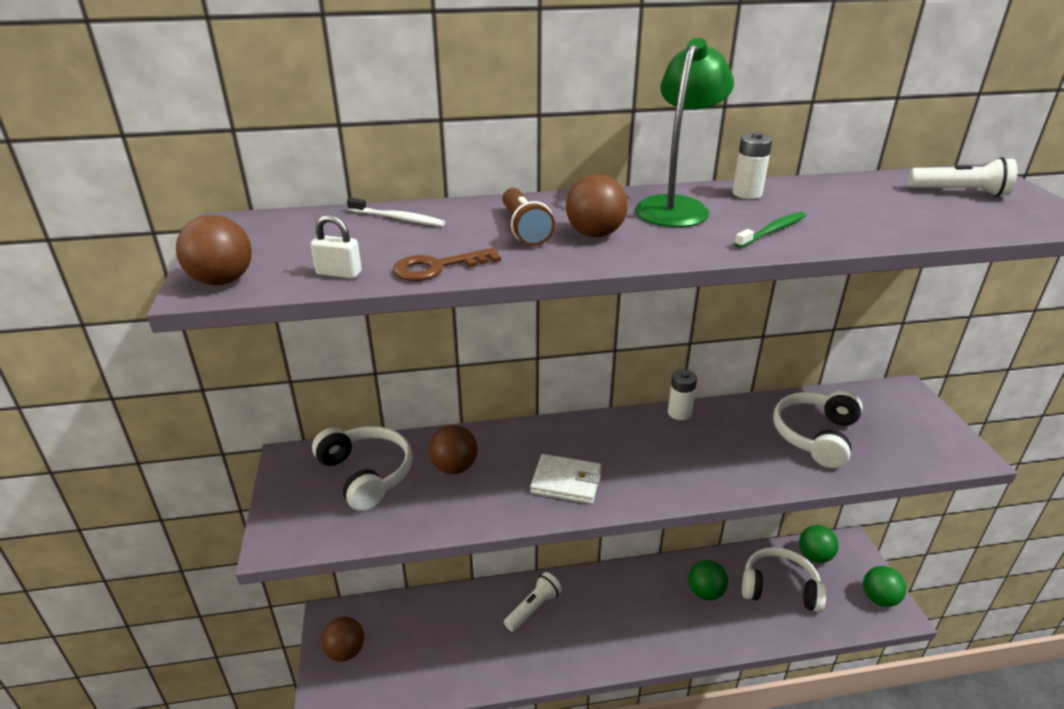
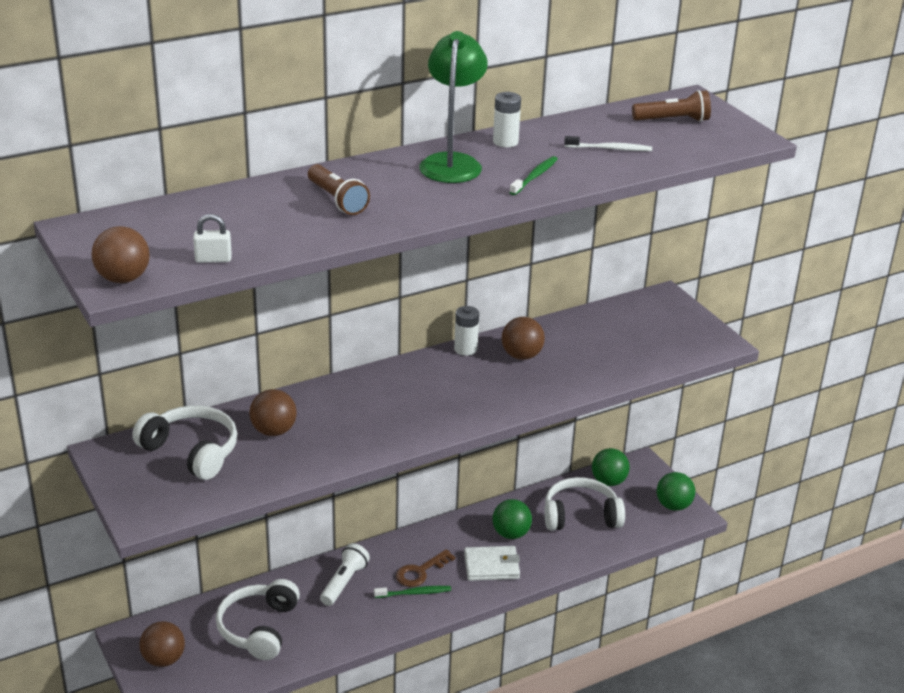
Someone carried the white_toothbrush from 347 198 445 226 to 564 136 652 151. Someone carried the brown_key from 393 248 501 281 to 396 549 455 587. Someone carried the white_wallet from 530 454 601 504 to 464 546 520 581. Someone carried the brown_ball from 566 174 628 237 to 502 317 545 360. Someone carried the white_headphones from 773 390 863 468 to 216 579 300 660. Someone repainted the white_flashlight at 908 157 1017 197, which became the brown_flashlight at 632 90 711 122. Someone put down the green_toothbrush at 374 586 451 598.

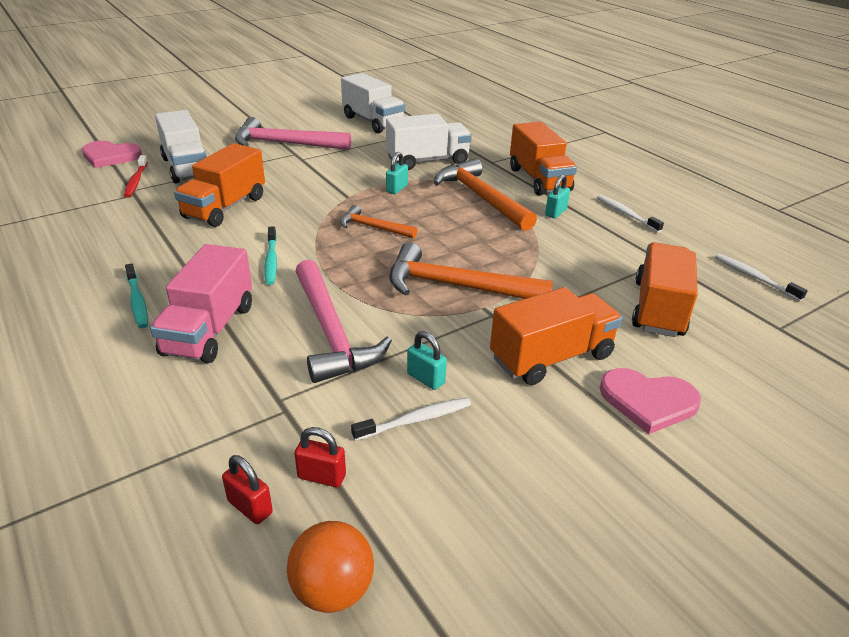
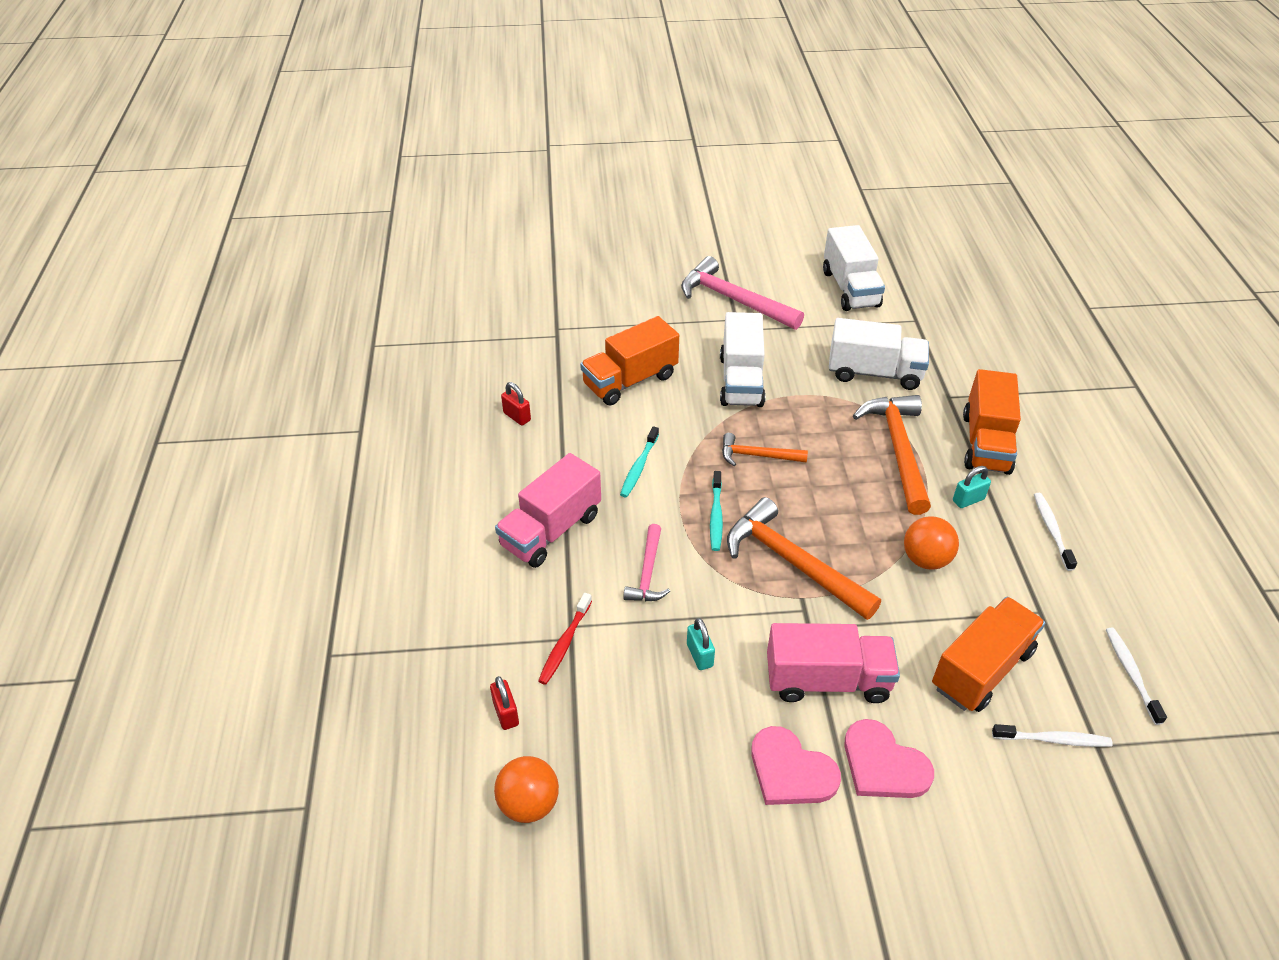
Someone carried the pink_heart from 82 141 142 168 to 751 726 841 805. Someone carried the red_toothbrush from 124 155 148 197 to 538 593 592 685. Someone carried the turquoise_toothbrush from 125 263 148 328 to 710 471 723 551. Someone carried the white_truck from 155 110 207 184 to 720 312 766 407. Someone carried the red_padlock from 294 427 346 487 to 501 382 531 426. Someone scaled the pink_hammer at 295 260 392 383 by 0.56. Someone rotated the orange_hammer at 340 205 417 238 by 45 degrees counterclockwise. Someone carried the white_toothbrush from 351 398 471 441 to 992 724 1113 747. Someone took away the turquoise_padlock at 386 152 408 194. Someone repainted the orange_truck at 490 287 622 385, which became the pink_truck at 767 623 900 703. Someone put down the orange_ball at 904 516 959 570.

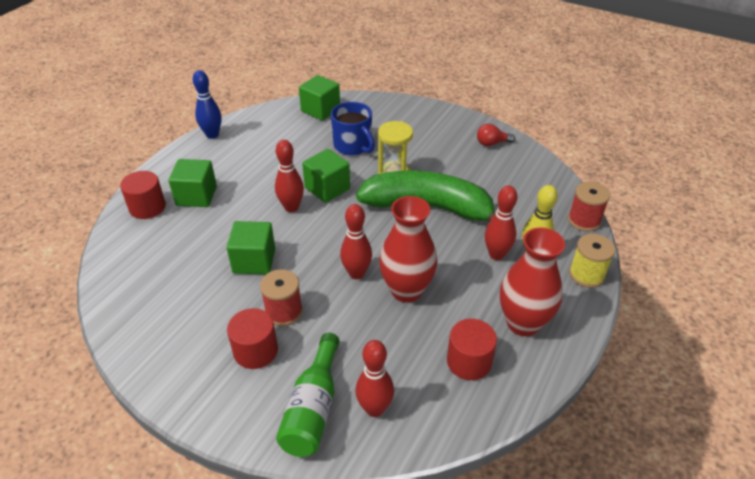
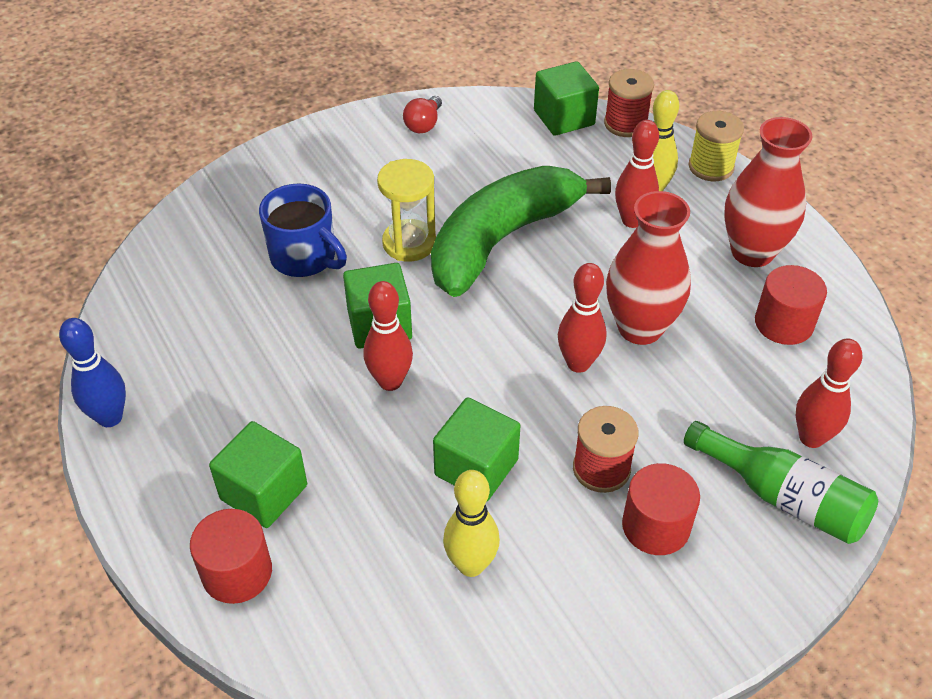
Someone carried the green_cube from 299 75 340 120 to 534 61 599 136. Someone rotated the blue_mug at 331 102 375 155 by 45 degrees clockwise. Someone put down the yellow_bowling_pin at 443 470 500 577.

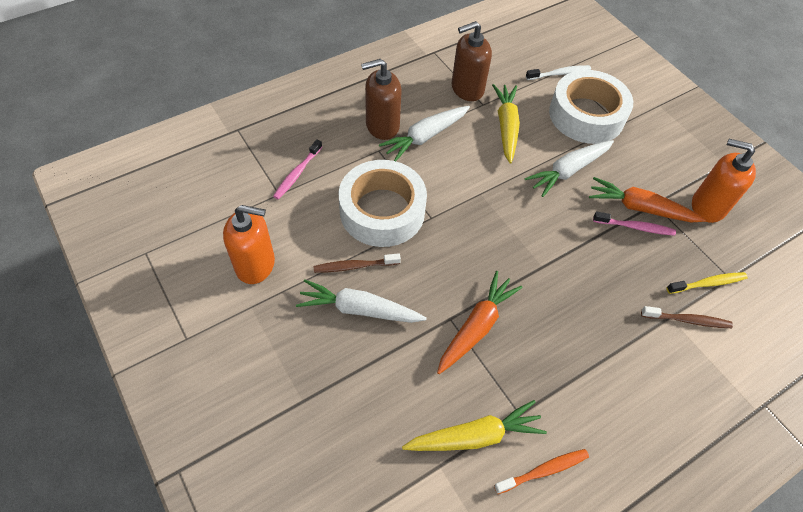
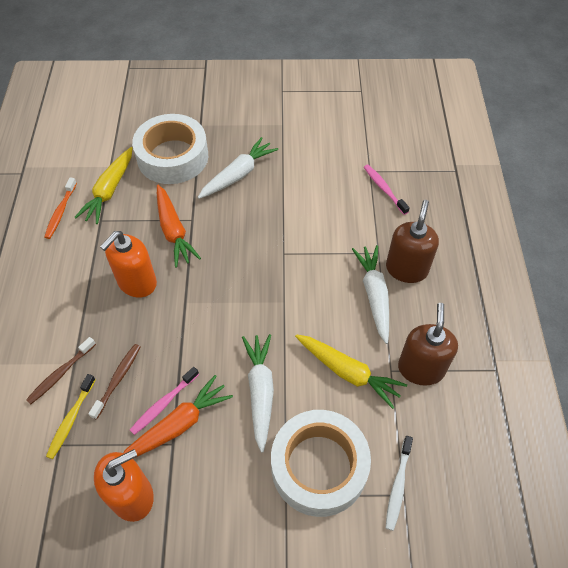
Someone carried the orange_soap_dispenser from 223 205 275 284 to 100 231 157 298. Someone carried the brown_toothbrush from 313 253 401 273 to 88 344 141 420. Someone carried the white_tape from 339 160 427 247 to 132 114 208 184.

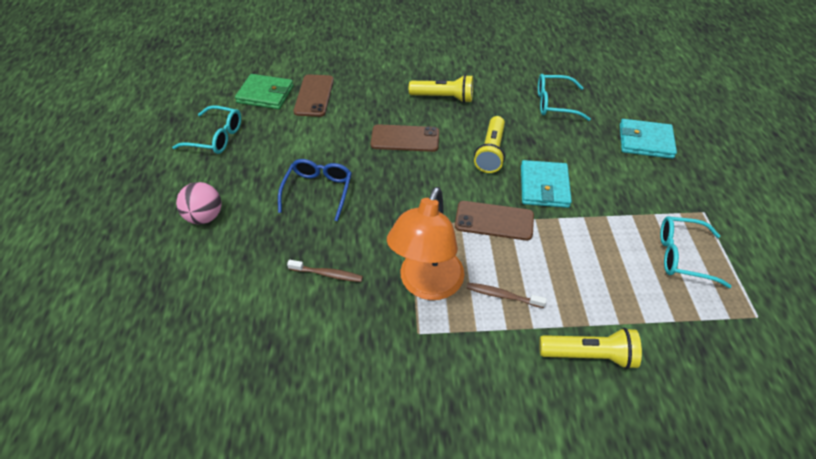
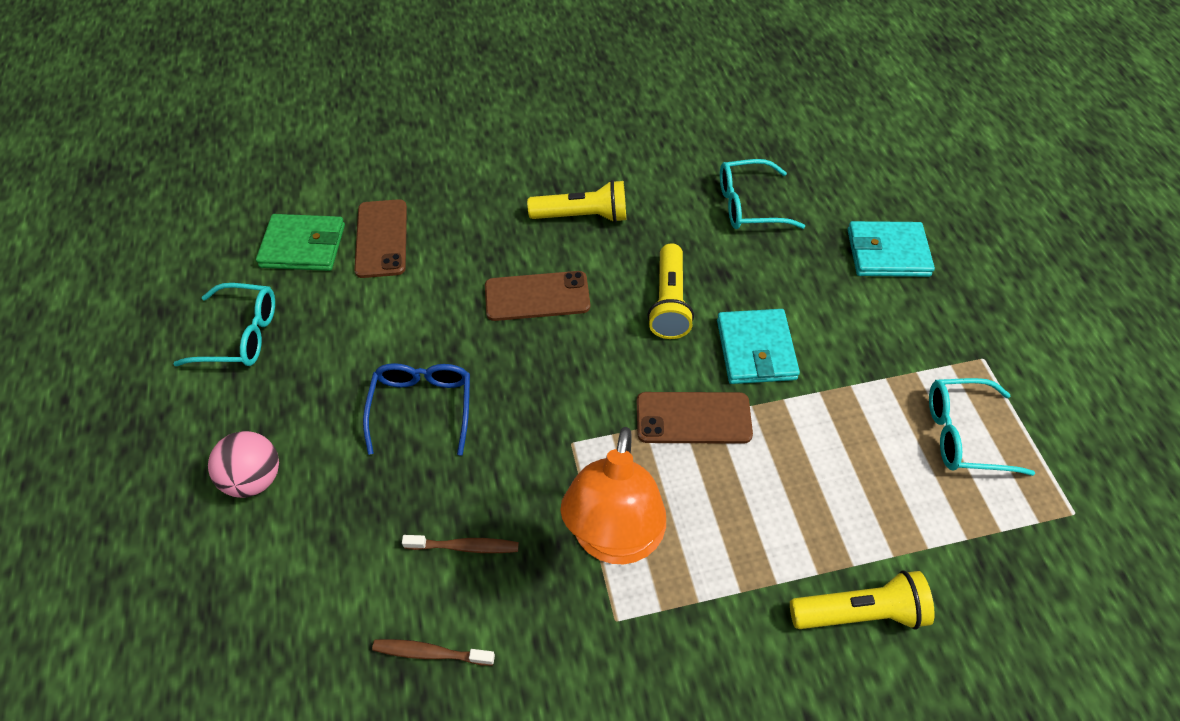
Someone carried the brown_toothbrush from 467 283 547 308 to 372 639 495 666.

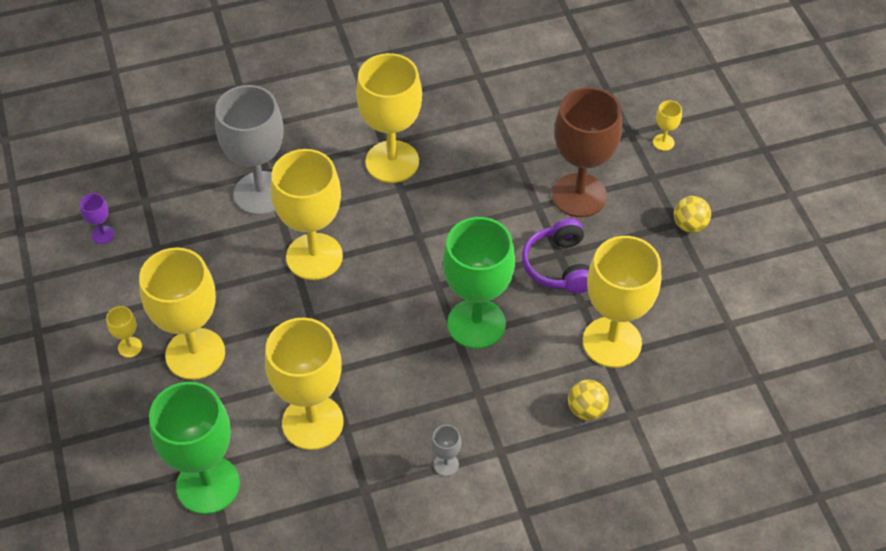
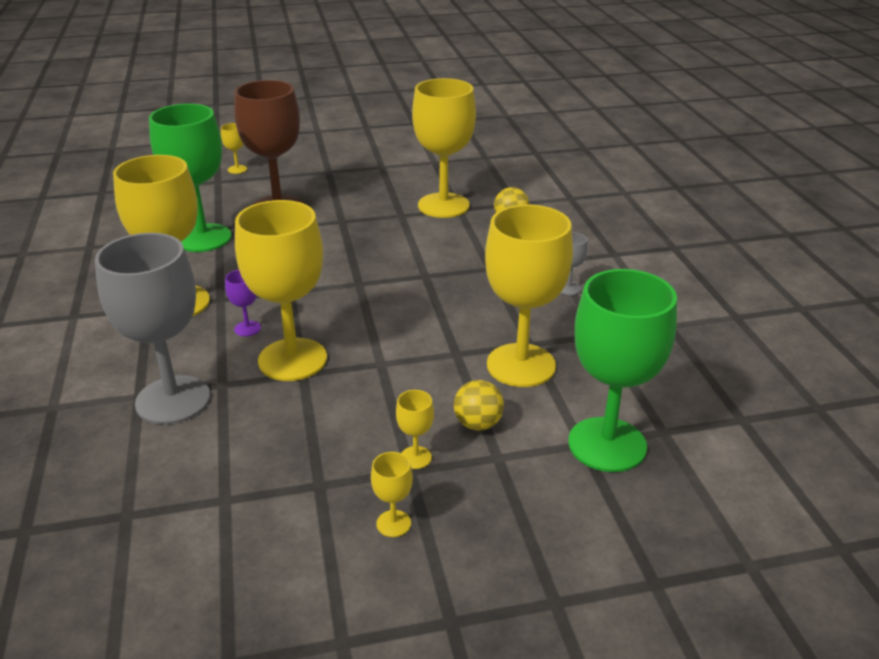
Someone carried the purple_goblet from 80 193 114 244 to 225 270 261 336. Someone scaled the yellow_goblet at 139 247 225 380 by 0.40. Someone carried the green_goblet from 443 217 515 349 to 149 104 232 252. Someone took away the purple_headphones at 522 218 590 294. Someone carried the yellow_ball from 674 196 711 233 to 454 380 504 431.

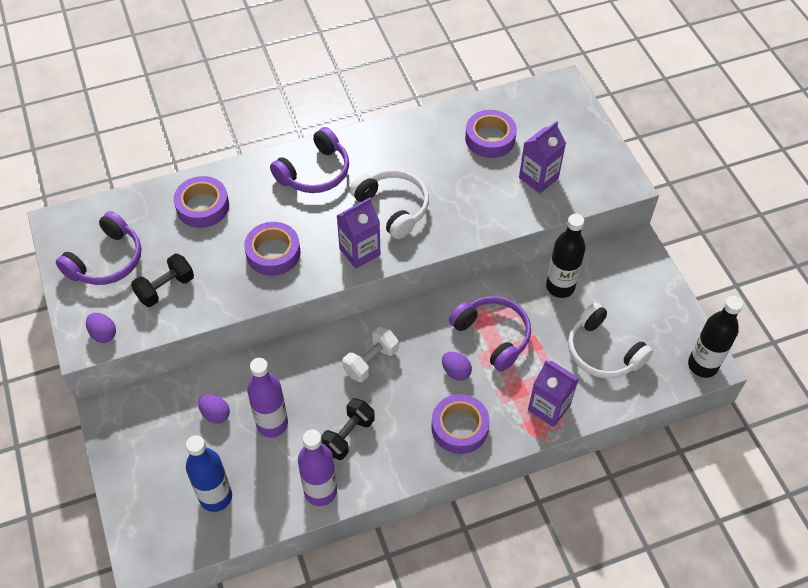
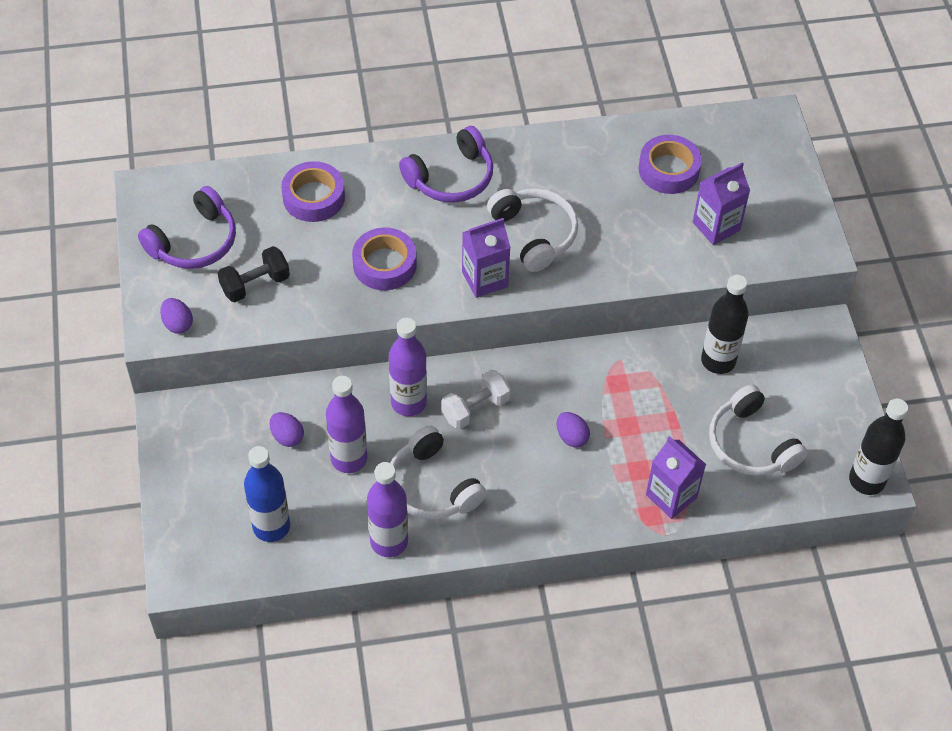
Someone swapped the black_dumbbell at 321 398 375 460 for the white_headphones at 391 425 487 519. Someone took away the purple_tape at 431 394 490 454. Someone took away the purple_headphones at 449 296 531 372. Someone put down the purple_bottle at 389 318 427 416.

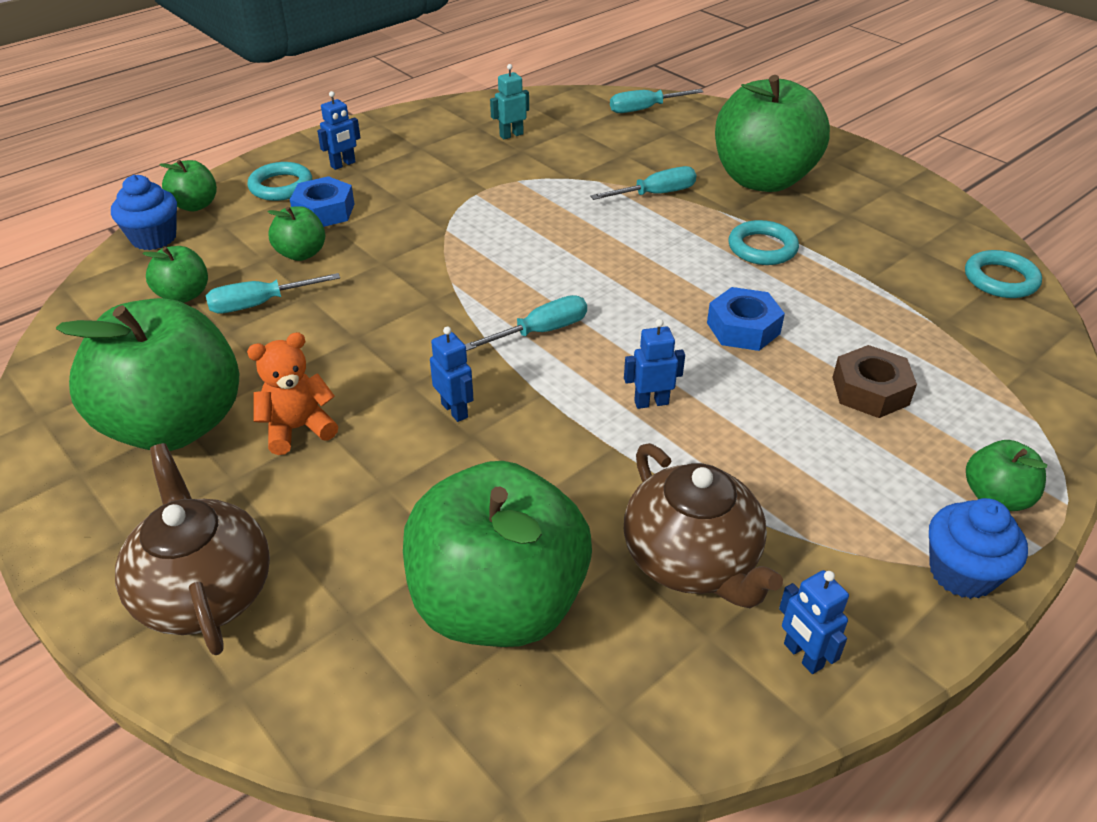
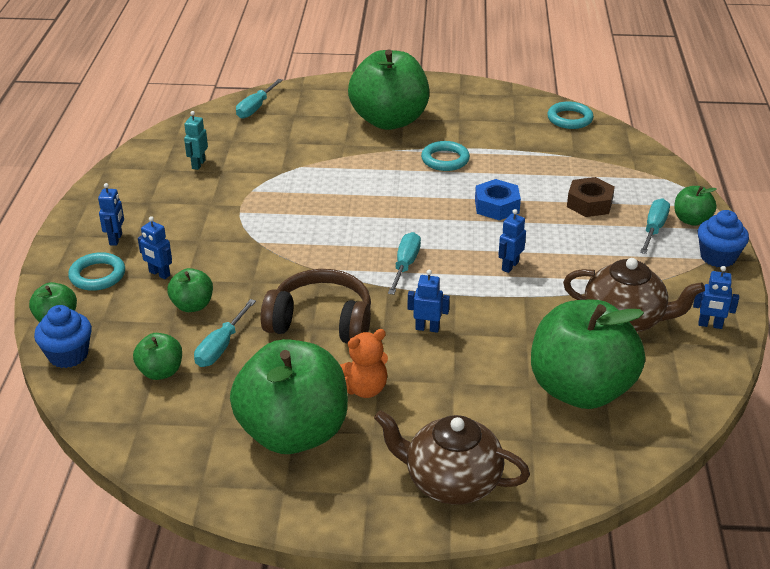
Someone rotated the orange_teddy_bear at 247 332 338 455 by 135 degrees counterclockwise. Someone swapped the blue_nut at 290 176 355 227 for the blue_robot at 138 216 172 279. Someone carried the turquoise_screwdriver from 590 166 696 200 to 640 198 670 254. Someone put down the brown_headphones at 261 269 371 343.

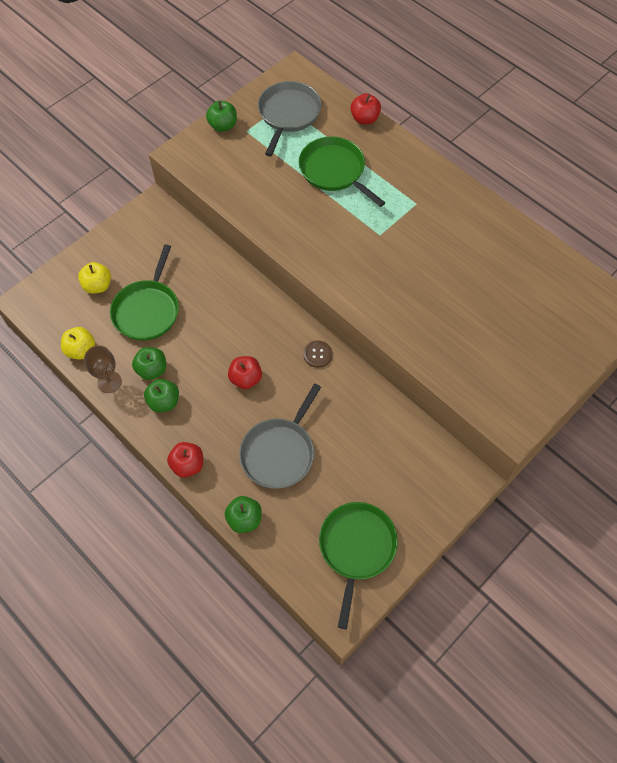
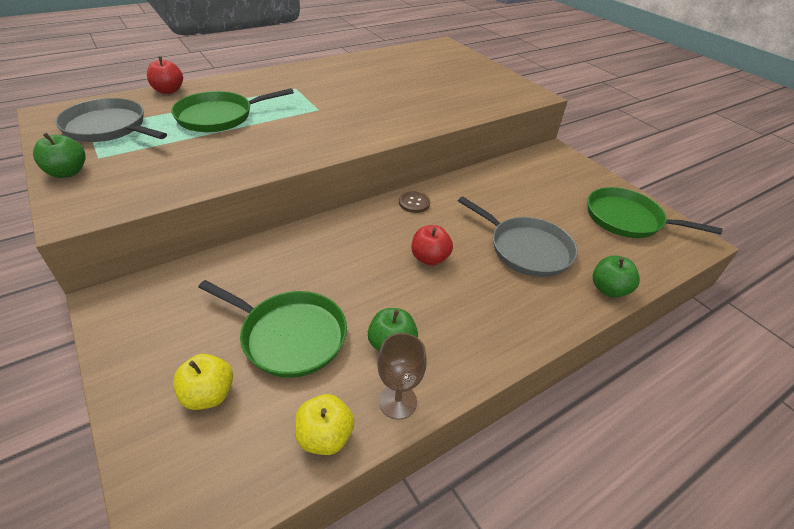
Someone took away the green_apple at 144 379 179 412. Someone took away the red_apple at 167 442 203 478.

